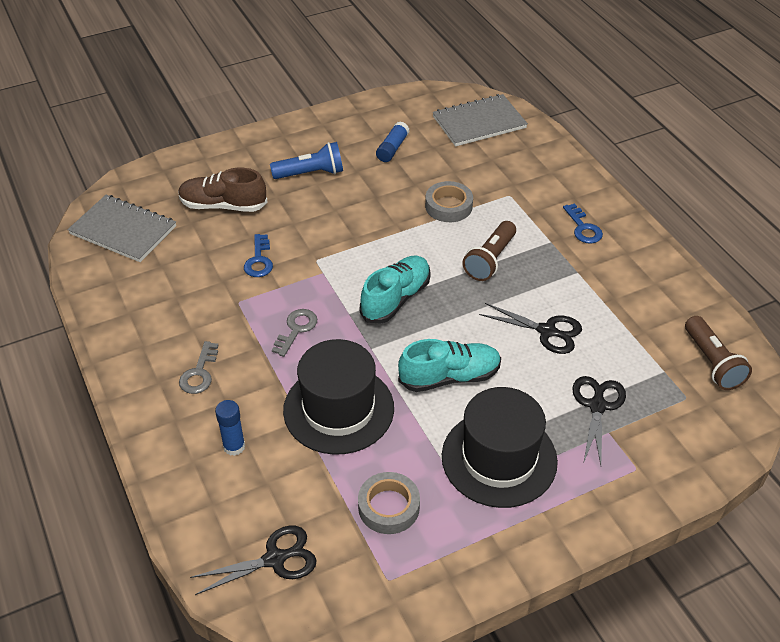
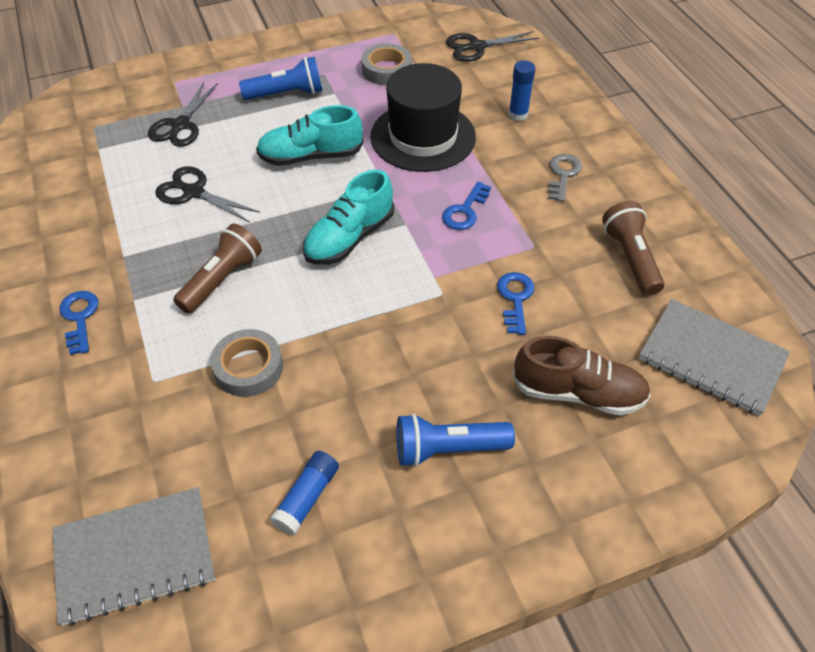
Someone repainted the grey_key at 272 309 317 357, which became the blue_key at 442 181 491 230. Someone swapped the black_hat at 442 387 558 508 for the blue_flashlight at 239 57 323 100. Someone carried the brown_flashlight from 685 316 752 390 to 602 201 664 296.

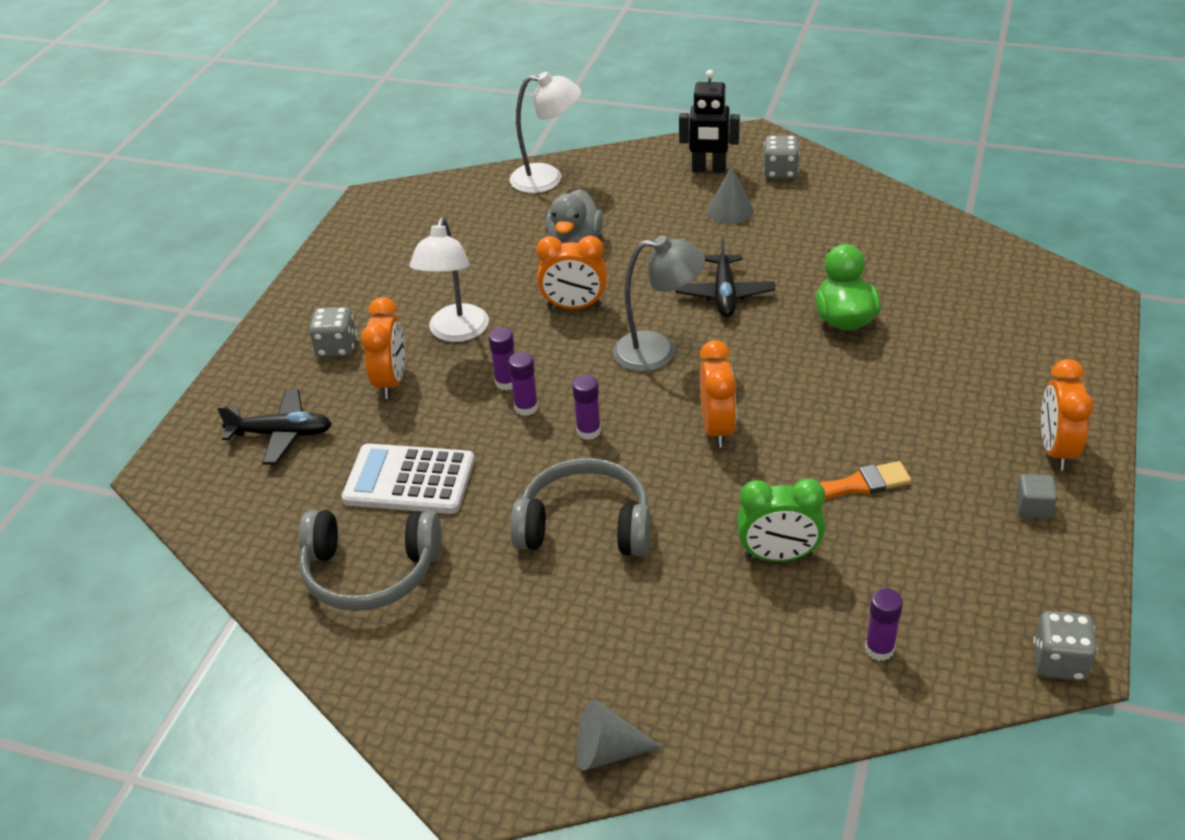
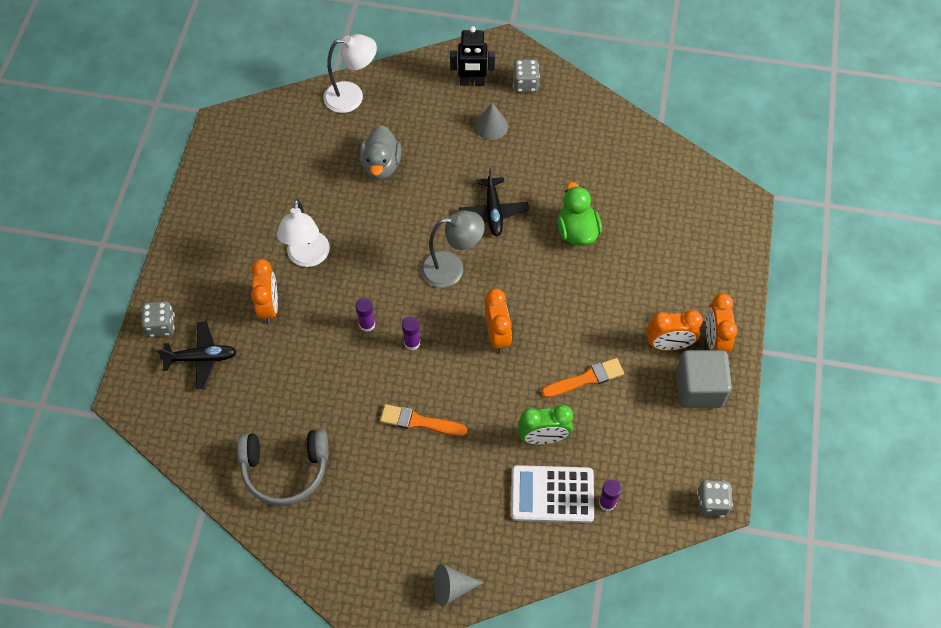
Someone carried the grey_dice from 309 307 357 357 to 141 301 175 337. Someone carried the white_calculator from 342 443 475 514 to 511 465 594 523. Someone took away the purple_glue_stick at 488 327 514 390. Someone swapped the grey_headphones at 510 458 650 556 for the orange_brush at 380 404 467 436. Someone carried the orange_clock from 536 236 607 309 to 647 310 703 351. Someone scaled the grey_cube at 1016 474 1057 519 by 2.20.

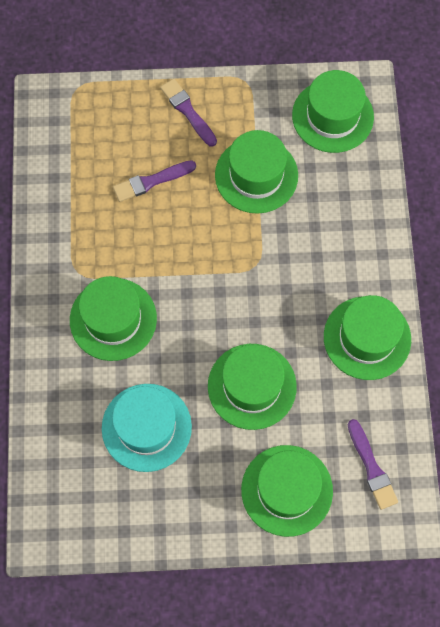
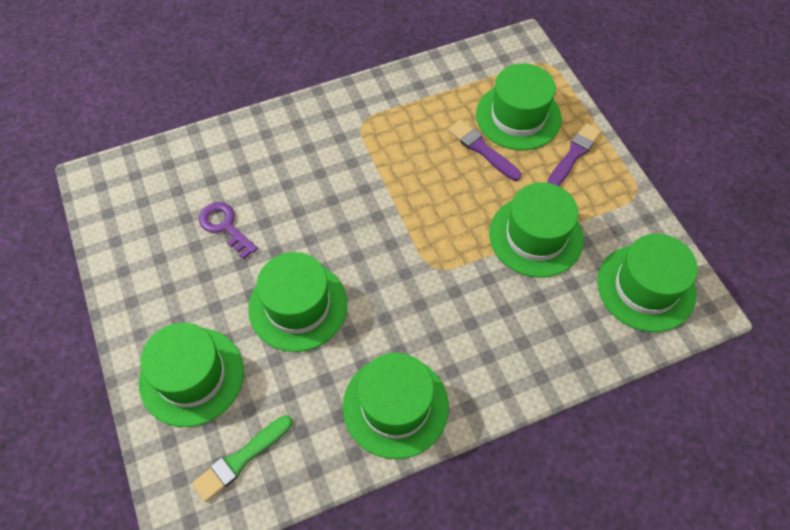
Someone carried the green_hat from 70 276 157 361 to 476 64 562 150. Someone swapped the turquoise_hat at 102 384 192 472 for the purple_key at 199 202 258 260. Someone repainted the purple_brush at 348 419 398 510, which became the green_brush at 192 415 292 502.

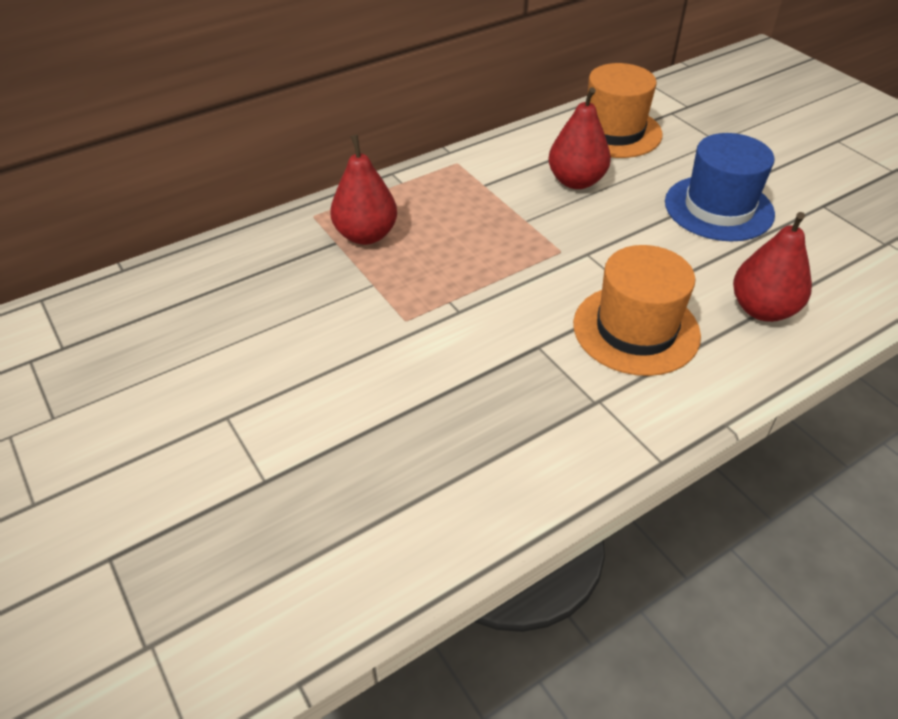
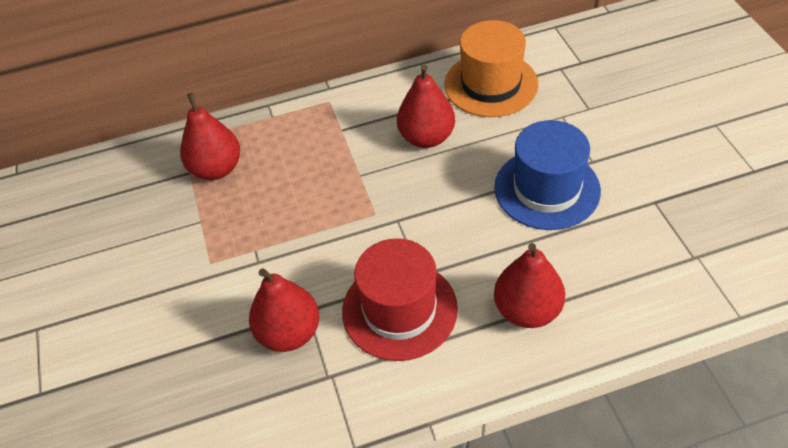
Someone repainted the orange_hat at 573 245 701 376, which became the red_hat at 342 238 458 361. Someone put down the red_pear at 249 268 320 352.

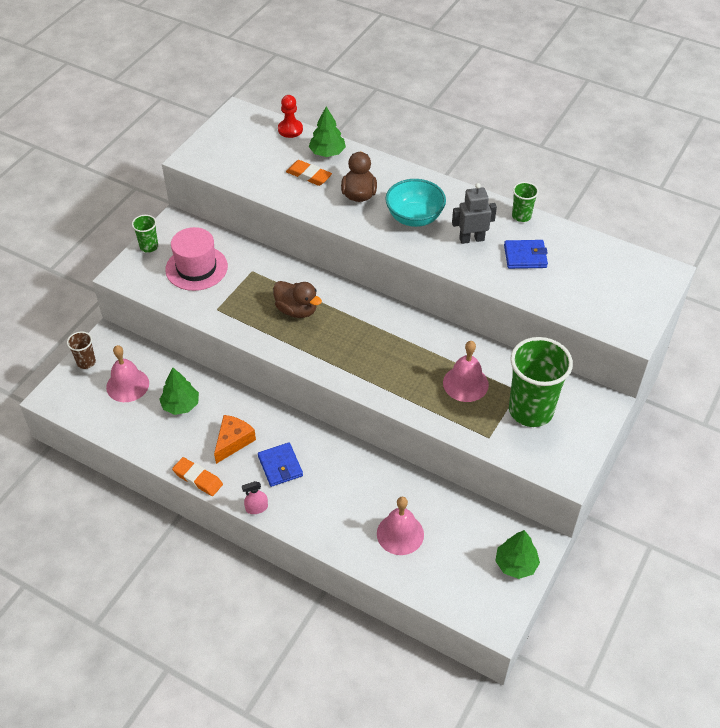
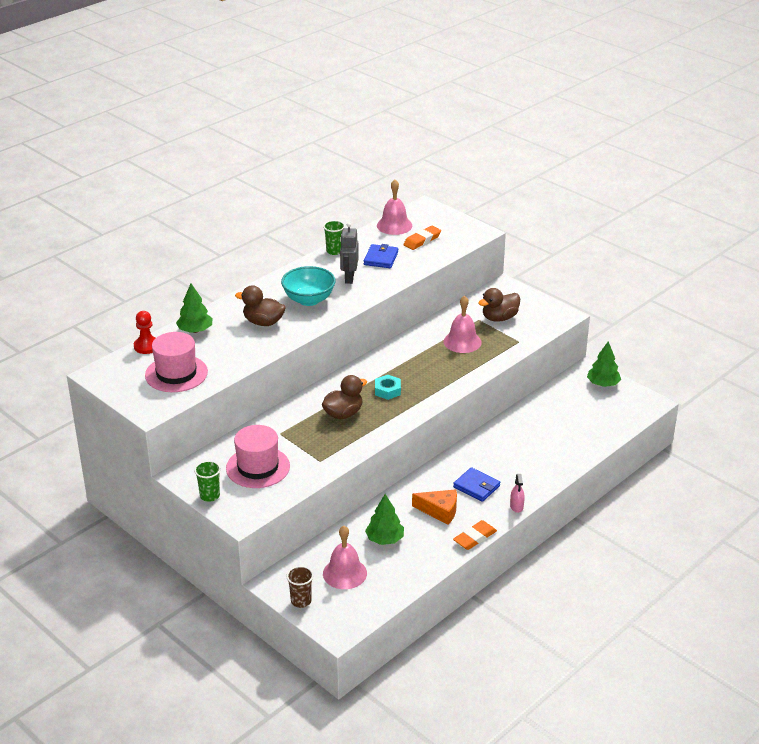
Someone rotated the orange_cheese at 214 415 256 464 by 150 degrees clockwise. Someone rotated the blue_wallet at 258 443 303 487 by 45 degrees clockwise. Someone carried the orange_eraser from 286 160 332 186 to 403 226 441 250. Someone carried the pink_bell from 377 497 424 555 to 377 180 412 235. Someone swapped the green_cup at 509 337 573 427 for the brown_duck at 478 288 520 322. Someone put down the pink_hat at 145 332 208 392. Someone put down the turquoise_nut at 375 375 401 400.

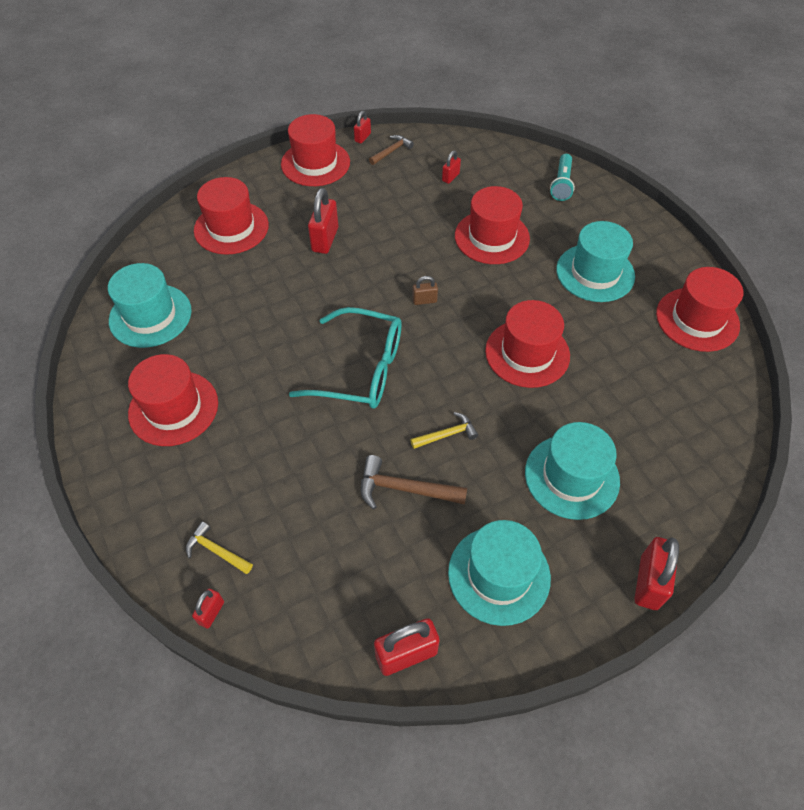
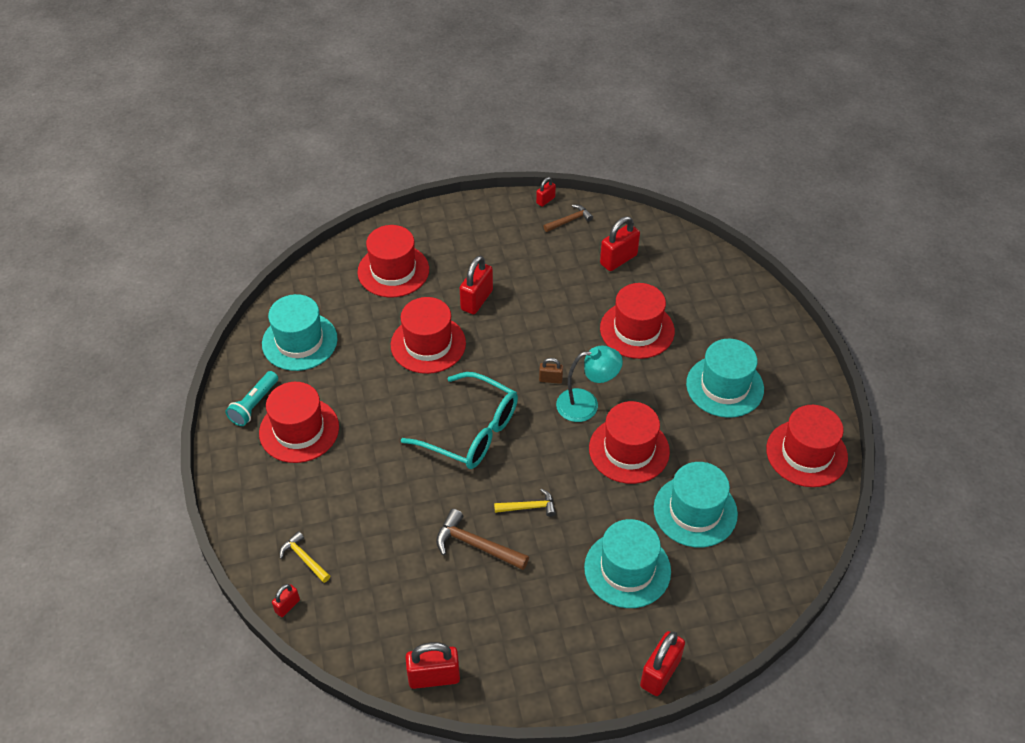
Someone carried the red_hat from 281 114 350 186 to 391 297 466 374. Someone scaled the red_padlock at 442 150 461 184 by 1.84. Someone carried the turquoise_hat from 448 520 551 626 to 654 462 738 547. Someone carried the turquoise_flashlight from 550 154 575 201 to 225 371 278 426. Someone put down the turquoise_lamp at 556 346 623 422.

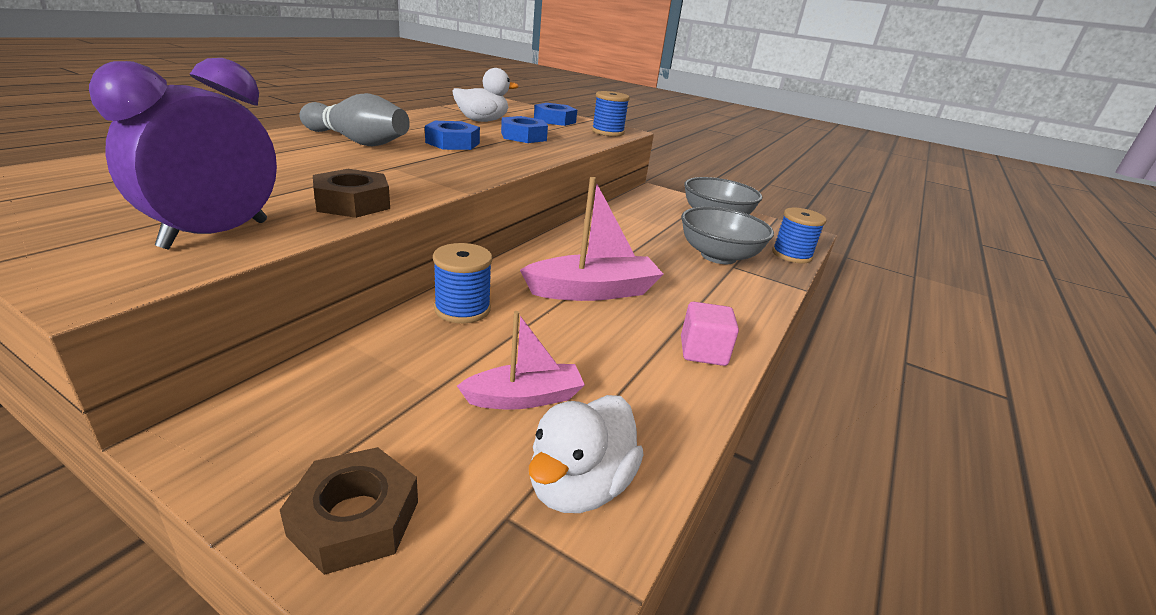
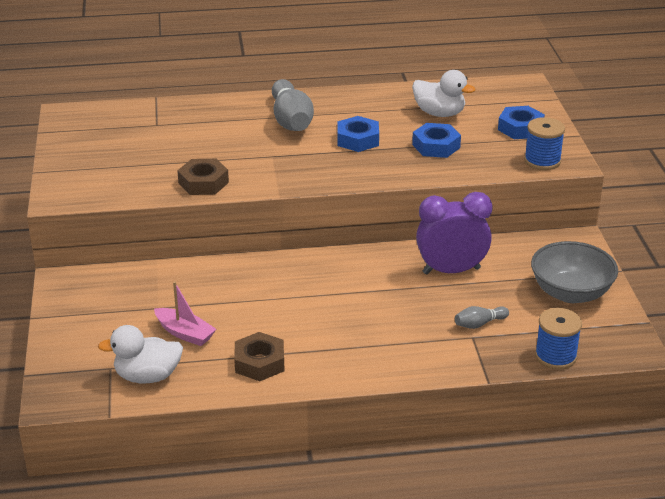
Someone carried the purple_clock from 89 58 277 250 to 416 192 492 275. Someone carried the brown_nut from 280 447 418 575 to 234 332 285 381. Someone took away the blue_spool at 433 243 492 323. Someone took away the pink_boat at 520 177 664 301. Someone swapped the grey_bowl at 681 207 774 264 for the grey_bowling_pin at 455 306 509 329. Someone took away the pink_cube at 681 302 739 366.

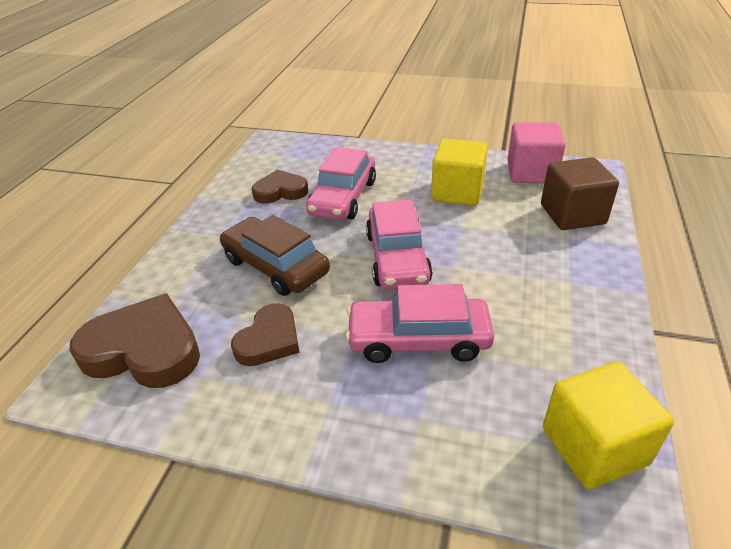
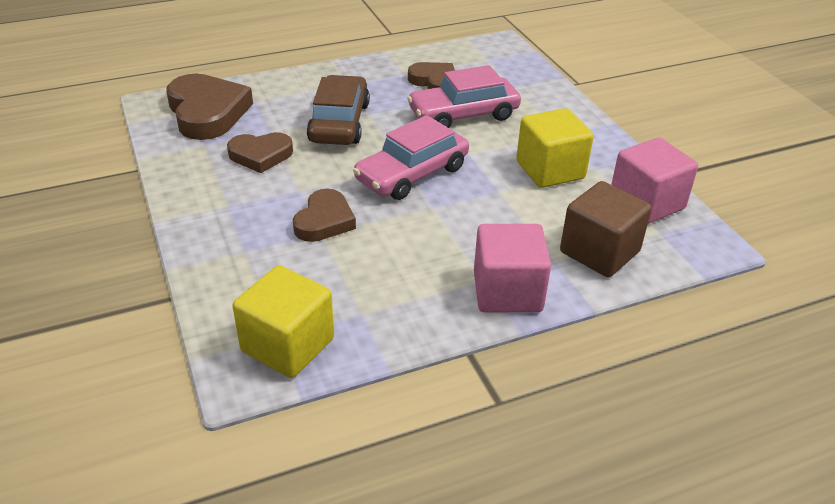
Someone swapped the pink_car at 346 284 494 363 for the brown_heart at 293 189 356 242. Someone put down the pink_cube at 474 224 551 312.

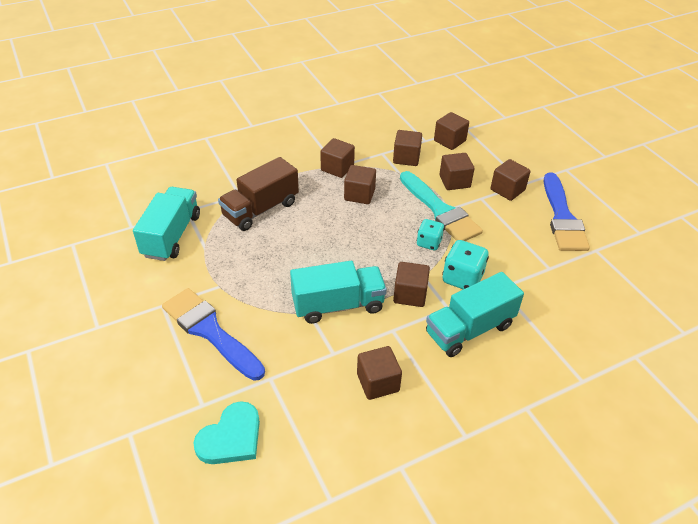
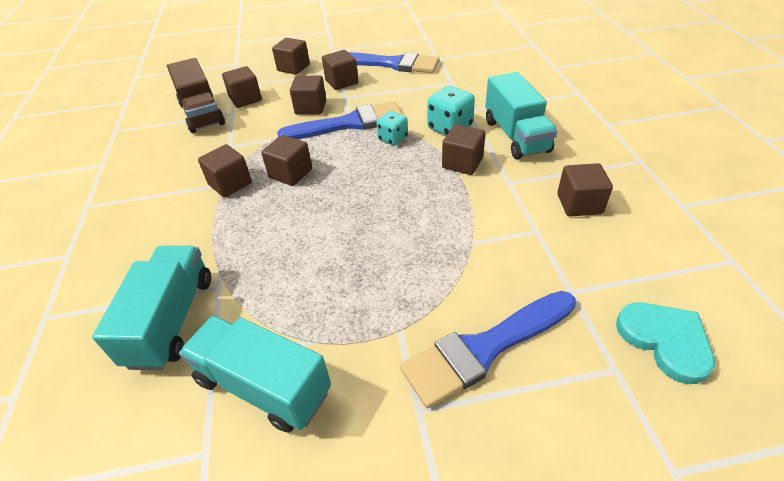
Someone carried the brown_truck from 218 157 299 231 to 167 58 225 133. Someone carried the turquoise_truck from 290 261 387 324 to 92 246 211 370. Someone carried the brown_cube from 393 130 422 166 to 272 38 310 75. Someone repainted the turquoise_brush at 400 171 483 241, which became the blue_brush at 277 101 402 139.

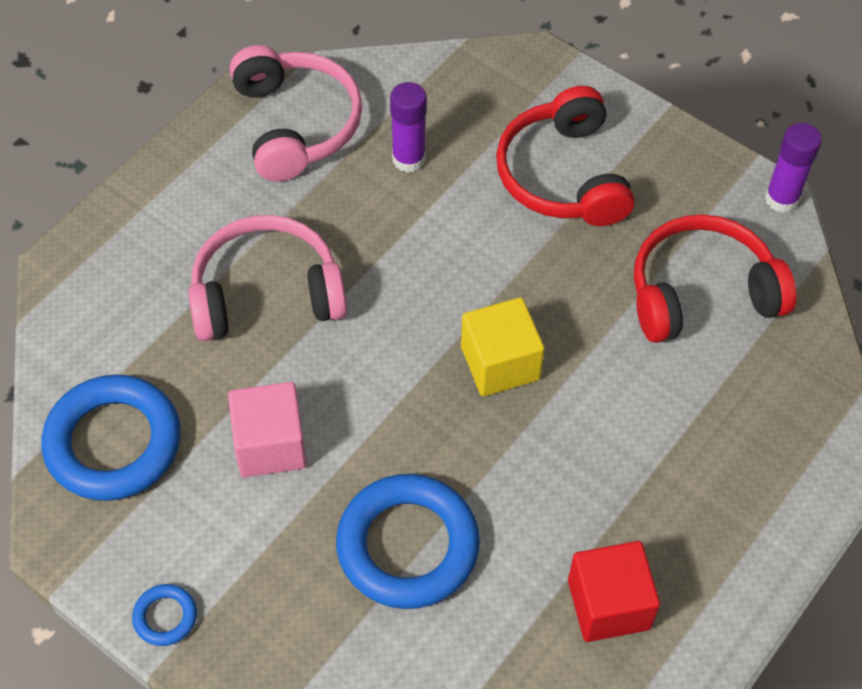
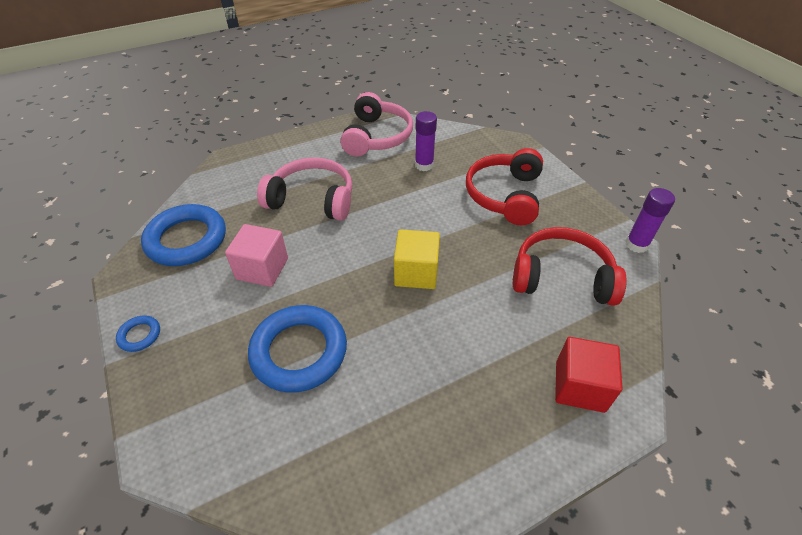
Someone carried the red_cube from 568 541 660 642 to 555 337 622 413.

